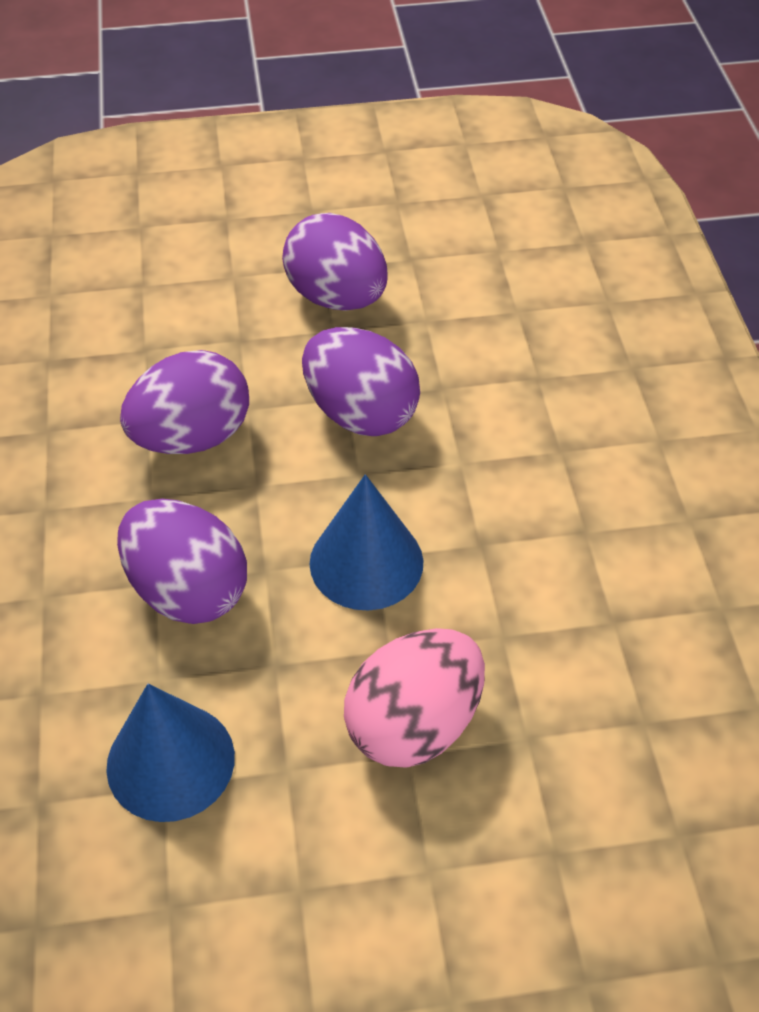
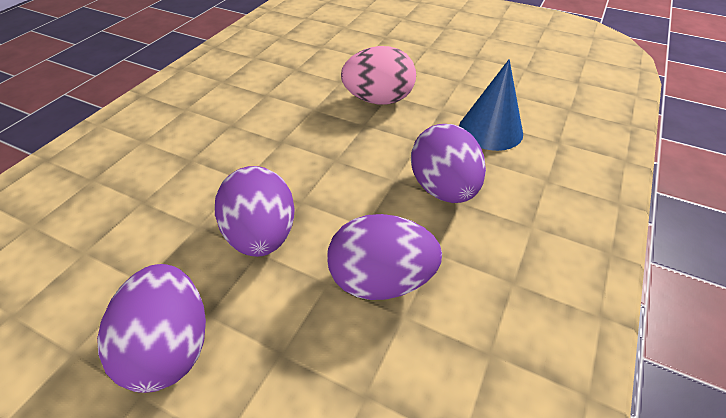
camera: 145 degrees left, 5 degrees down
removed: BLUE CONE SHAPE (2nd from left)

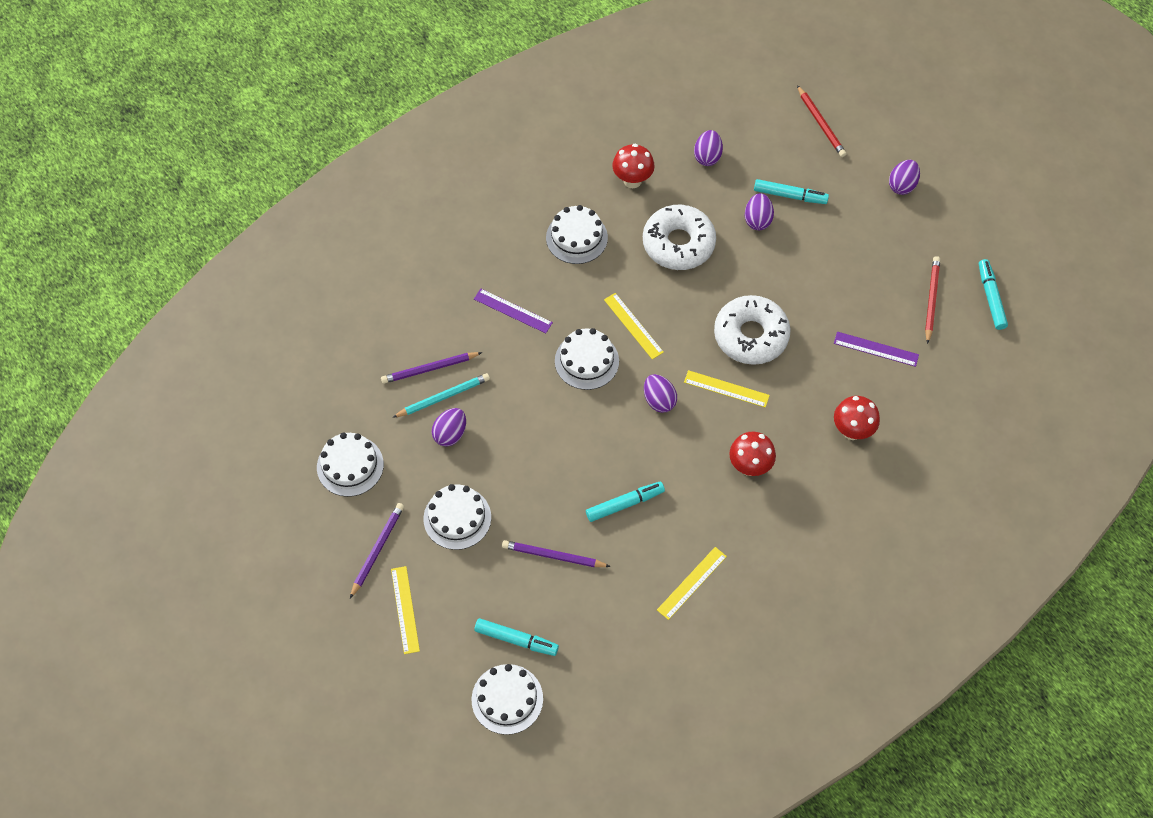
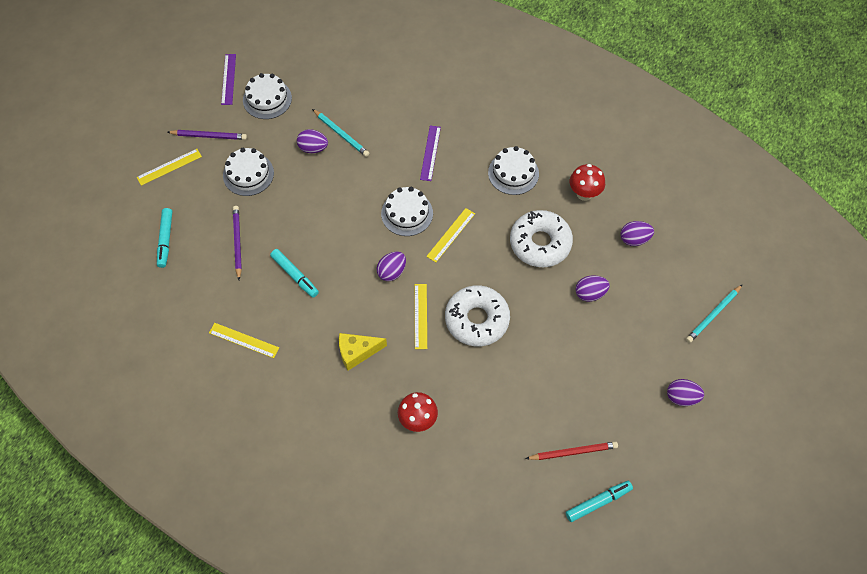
camera: 70 degrees right, 0 degrees up
removed: ROYAL PURPLE PENCIL (2nd from left); PURE WHITE LAYER CAKE (3rd from left); TEAL MARKER PEN (3rd from left)
moved: ROYAL PURPLE RULER (2nd from left in the first image) to ROYAL PURPLE RULER (1st from left)
replaced: SCARLET FUNGUS (2nd from left) to YELLOW PIECE OF CHEESE
recoloured: SCARLET PENCIL (1st from left) to TEAL PENCIL (2nd from left)

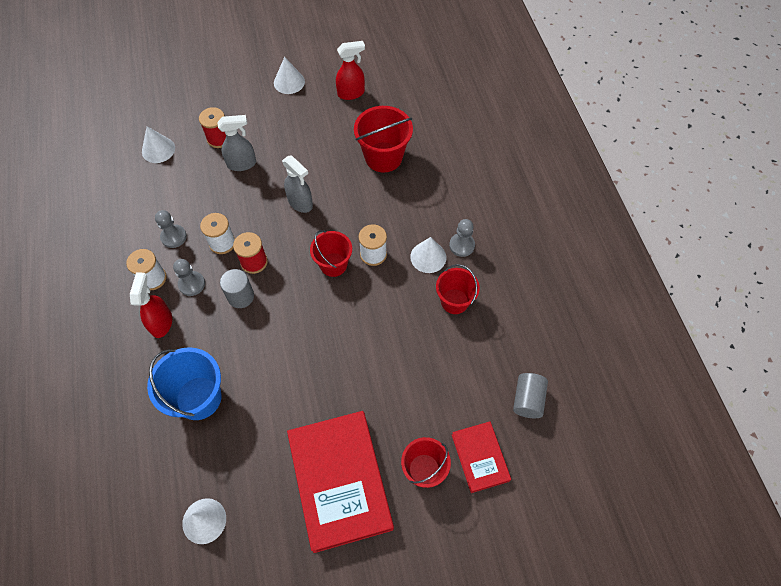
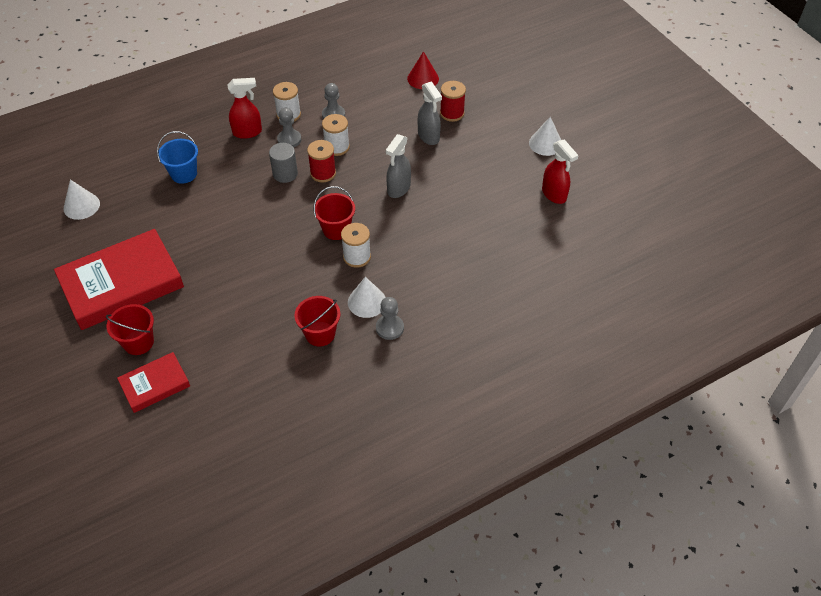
camera: 75 degrees right, 10 degrees down
removed: SCARLET BUCKET (2nd from left); ASH-GREY CYLINDER SHAPE (2nd from left)
recoloured: PURE WHITE CONE SHAPE (1st from left) to SCARLET CONE SHAPE
resized: BLUE BUCKET x0.67

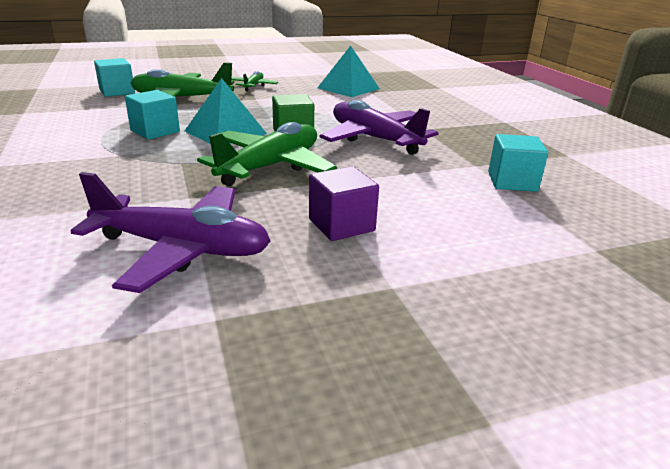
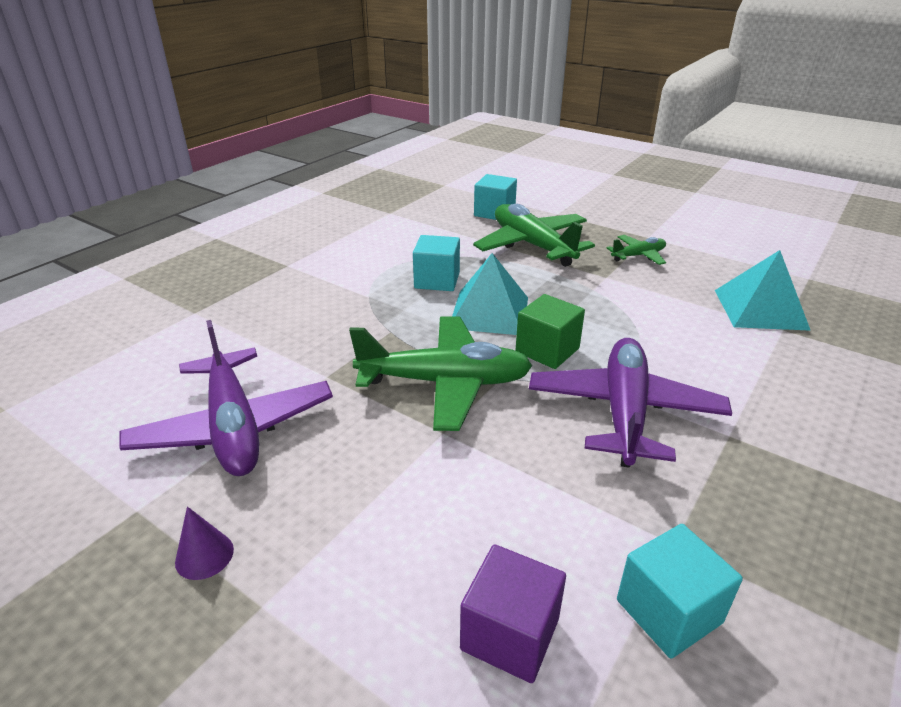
camera: 55 degrees right, 5 degrees up
added: ROYAL PURPLE CONE SHAPE
moved: ROYAL PURPLE SOLID CUBE

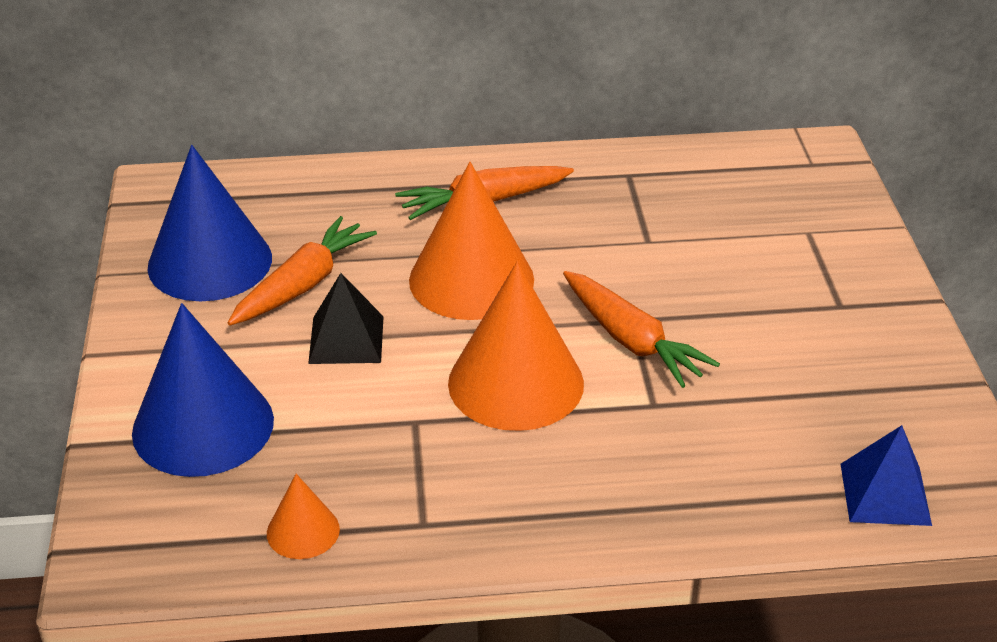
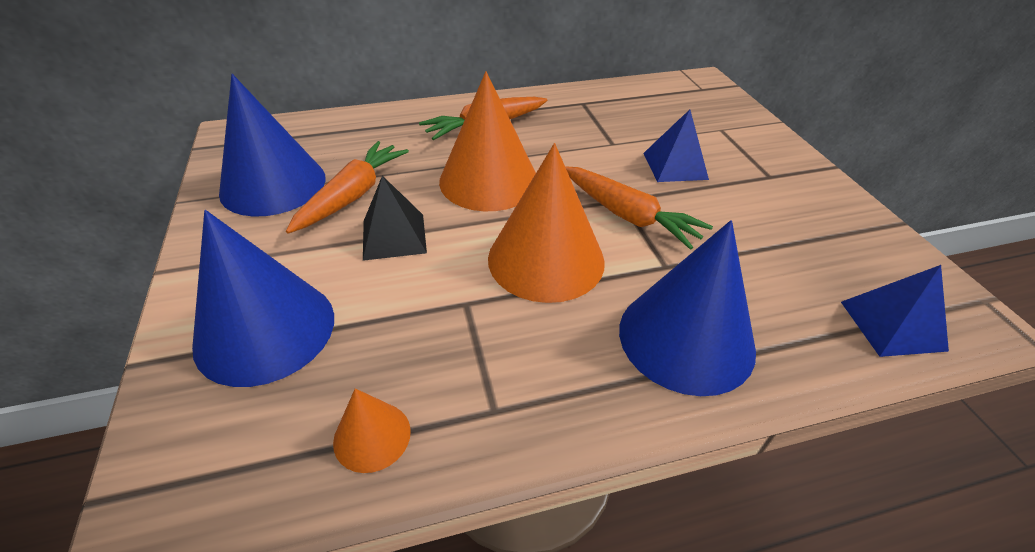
camera: 10 degrees left, 5 degrees up
added: BLUE CONE SHAPE (3rd from left); BLUE SOLID PYRAMID (1st from left)

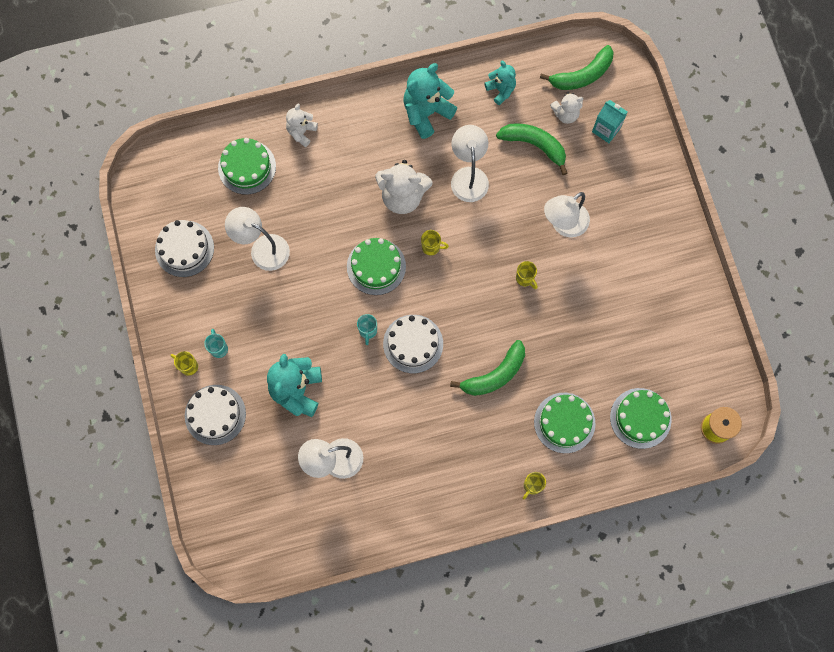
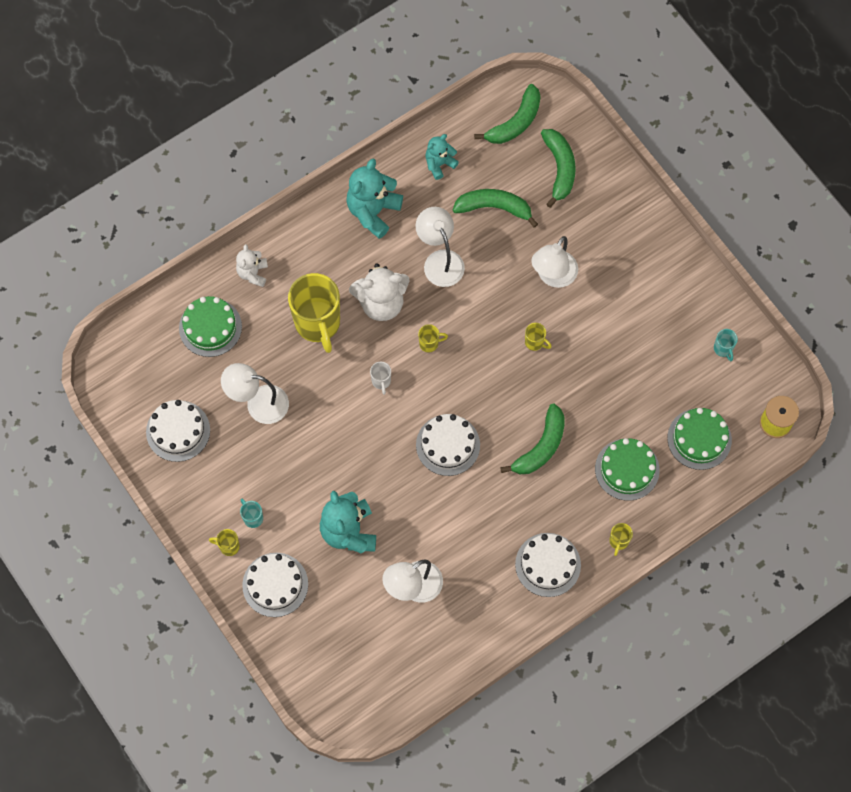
camera: 20 degrees left, 5 degrees down
removed: PURE WHITE TEDDY BEAR (3rd from left)
added: YELLOW TEA MUG (2nd from left); PURE WHITE LAYER CAKE (4th from left)
moved: TEAL TEA MUG (2nd from left)
replaced: EMERALD LAYER CAKE (2nd from left) to PURE WHITE TEA MUG; TEAL CARTON to EMERALD BANANA FRUIT (4th from left)
turned: TEAL TEDDY BEAR (3rd from left) 75 degrees counterclockwise

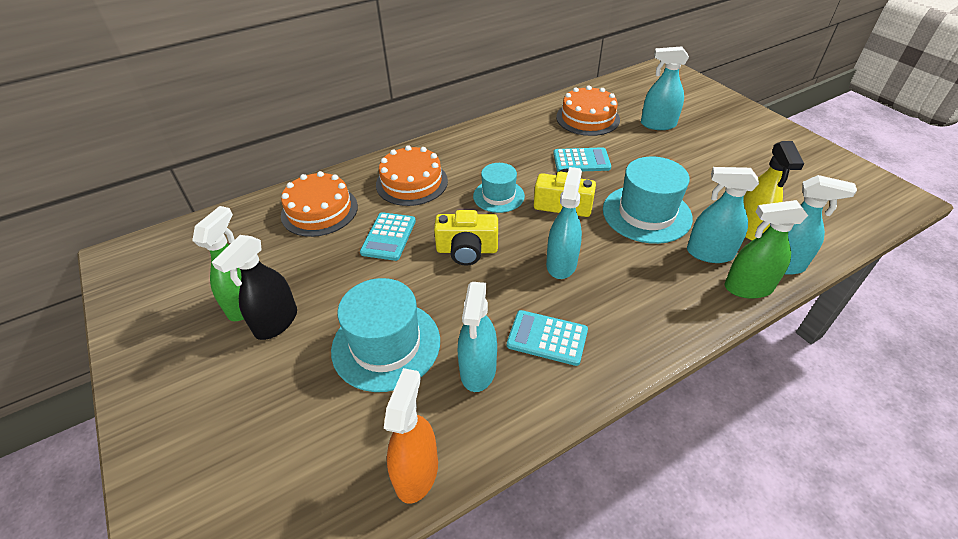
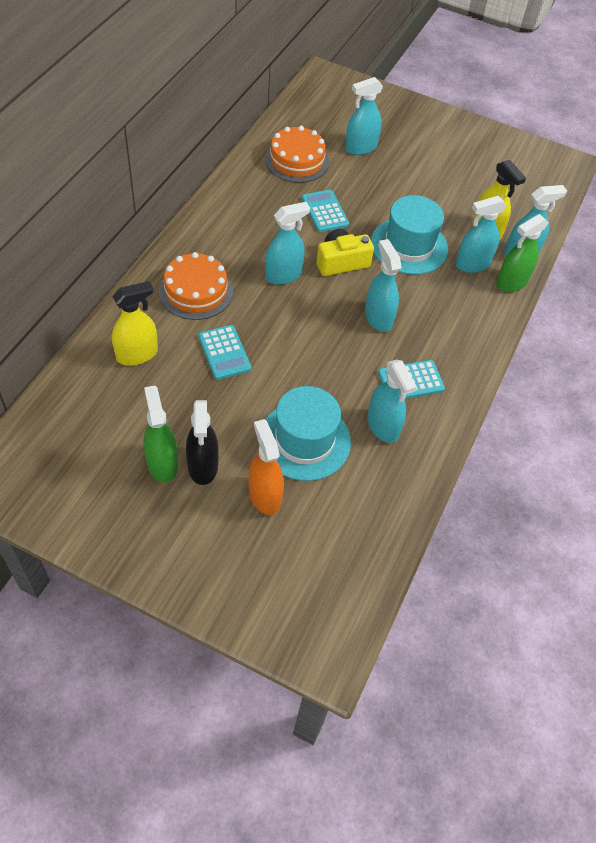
camera: 40 degrees left, 10 degrees up
removed: YELLOW PHOTO CAMERA (1st from left)
moved: ORANGE SPRAY CLEANER
replaced: ORANGE LAYER CAKE (1st from left) to YELLOW SPRAY CLEANER (1st from left); TEAL HAT (2nd from left) to TEAL SPRAY CLEANER (1st from left)
turned: TEAL CALCULATOR (3rd from left in the first image) 75 degrees counterclockwise

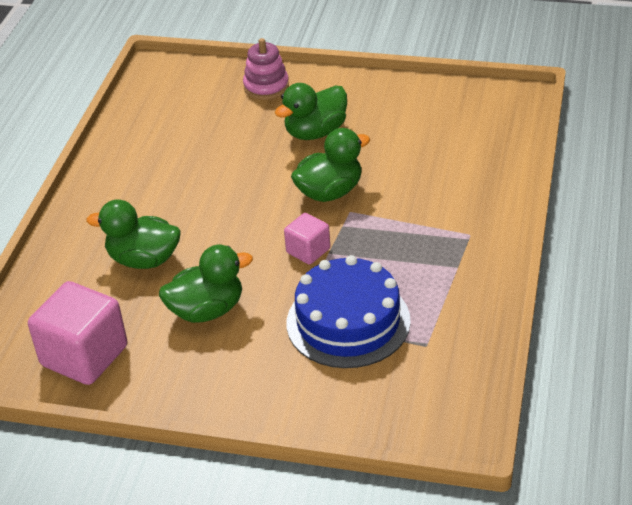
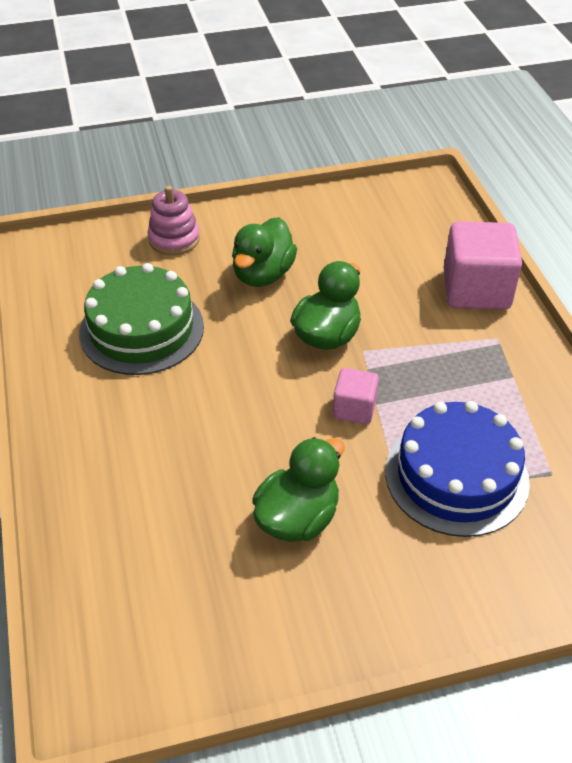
camera: 30 degrees left, 5 degrees up
removed: EMERALD RUBBER DUCK (1st from left)
added: EMERALD LAYER CAKE
moved: ROSE-PINK SOLID CUBE (1st from left in the first image) to ROSE-PINK SOLID CUBE (2nd from left)

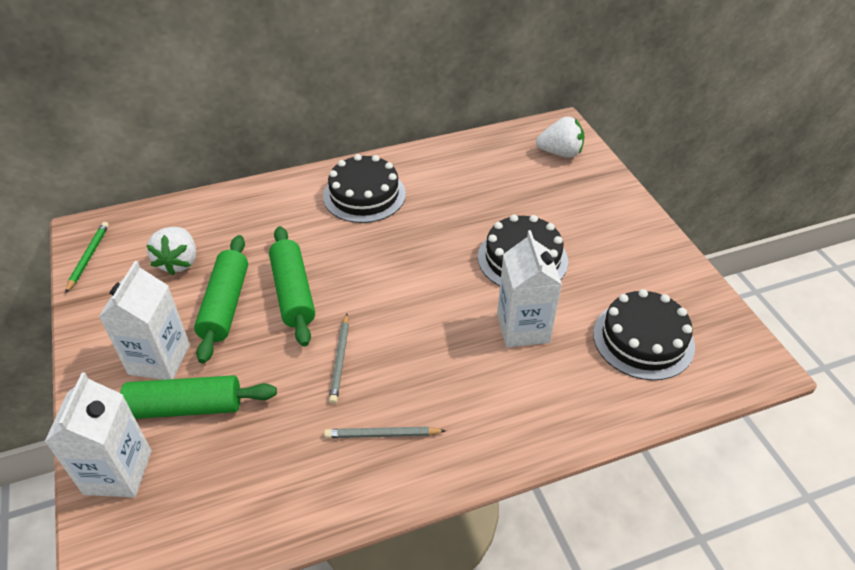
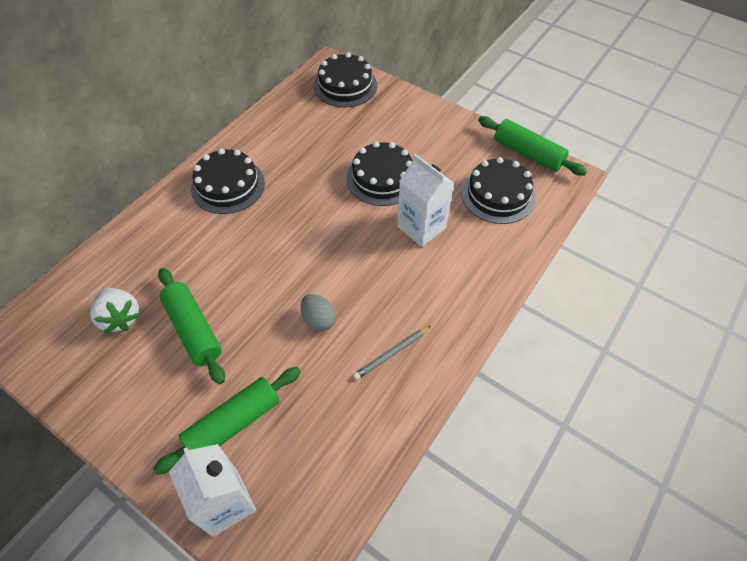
camera: 35 degrees left, 10 degrees up
removed: EMERALD PENCIL; PURE WHITE CARTON (2nd from left)
moved: EMERALD DOUGH ROLLER (3rd from left)
replaced: ASH-GREY PENCIL (1st from left) to ASH-GREY EGG SHAPE; PURE WHITE TOY STRAWBERRY (2nd from left) to BLACK LAYER CAKE (2nd from left)

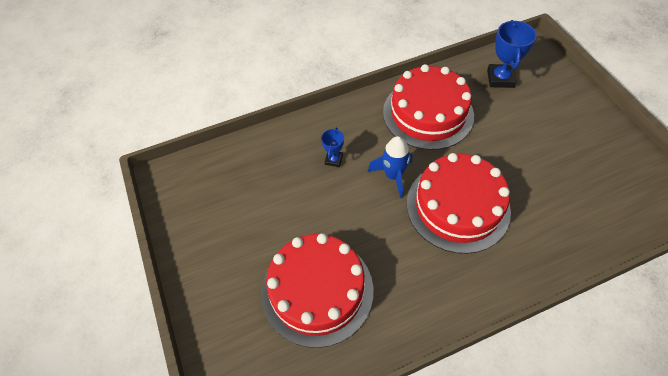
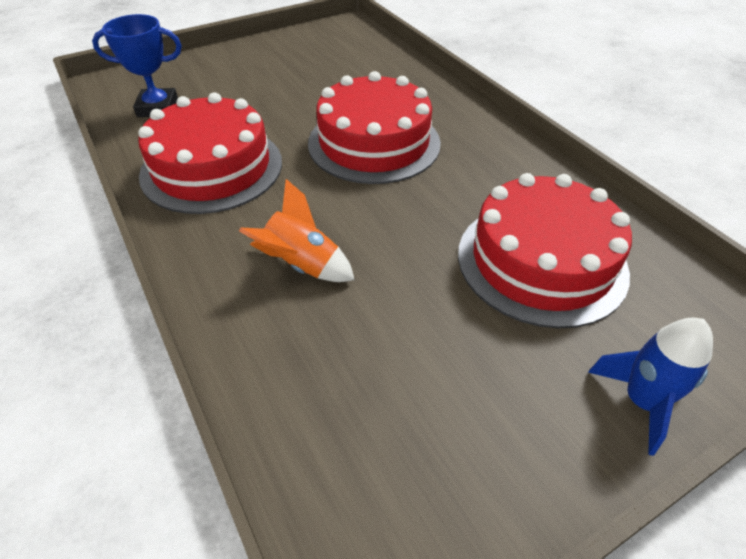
camera: 100 degrees left, 10 degrees down
moved: BLUE ROCKET
replaced: BLUE AWARD CUP (1st from left) to ORANGE ROCKET

